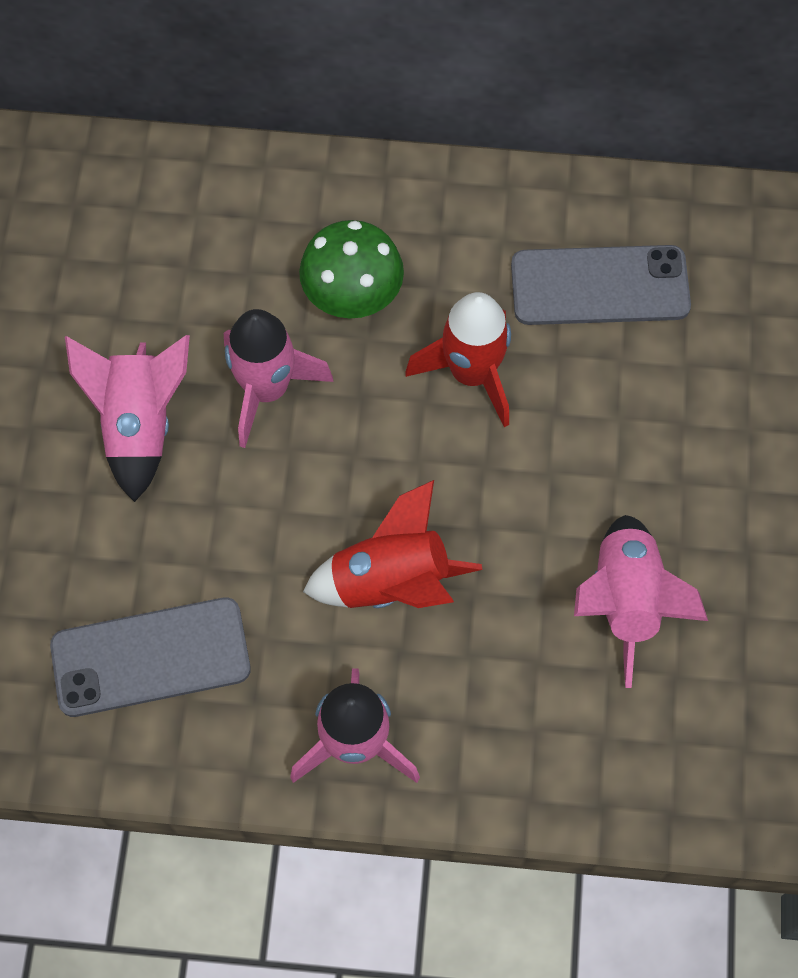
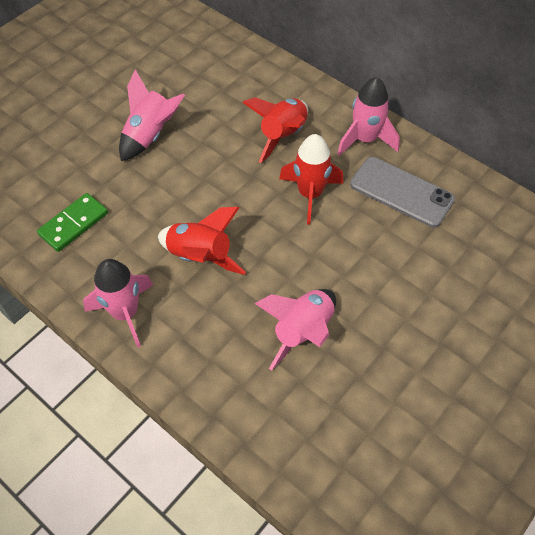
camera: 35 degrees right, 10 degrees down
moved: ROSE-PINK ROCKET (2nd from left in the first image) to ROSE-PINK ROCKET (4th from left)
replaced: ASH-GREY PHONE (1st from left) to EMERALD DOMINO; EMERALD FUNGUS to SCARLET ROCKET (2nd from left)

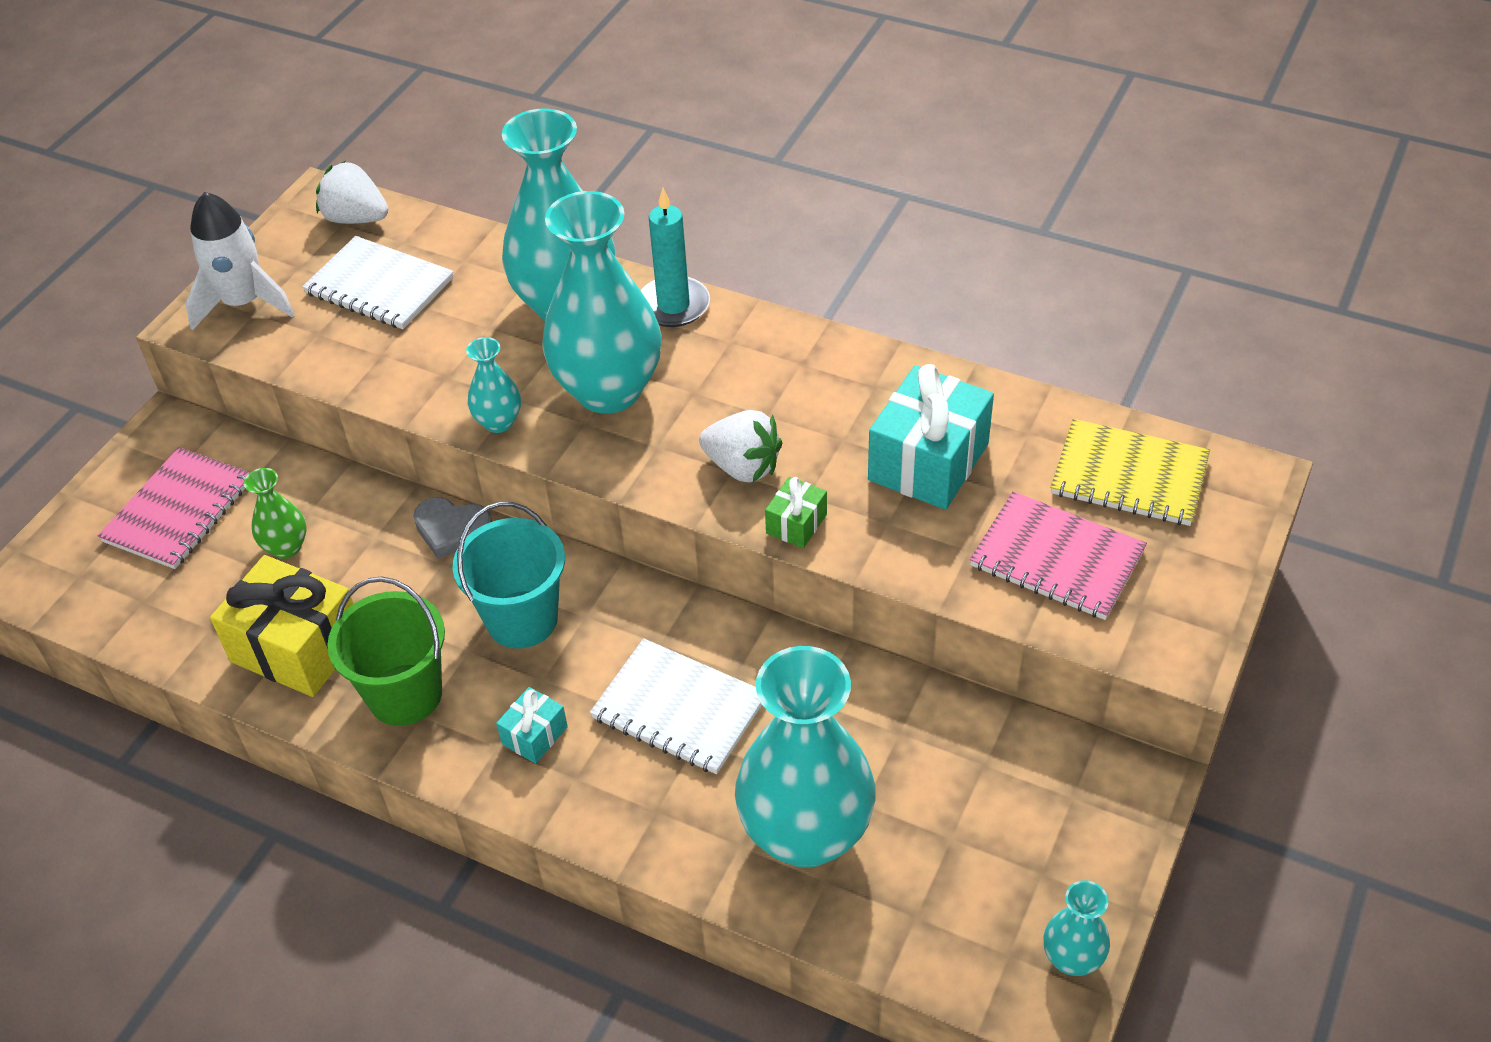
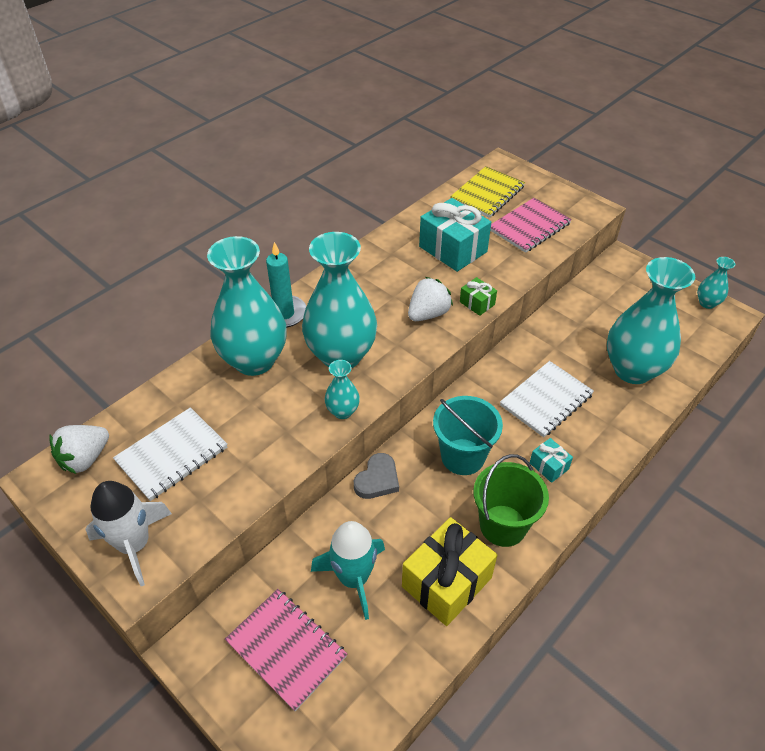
camera: 75 degrees left, 0 degrees up
replaced: EMERALD FLOWER VASE to TEAL ROCKET

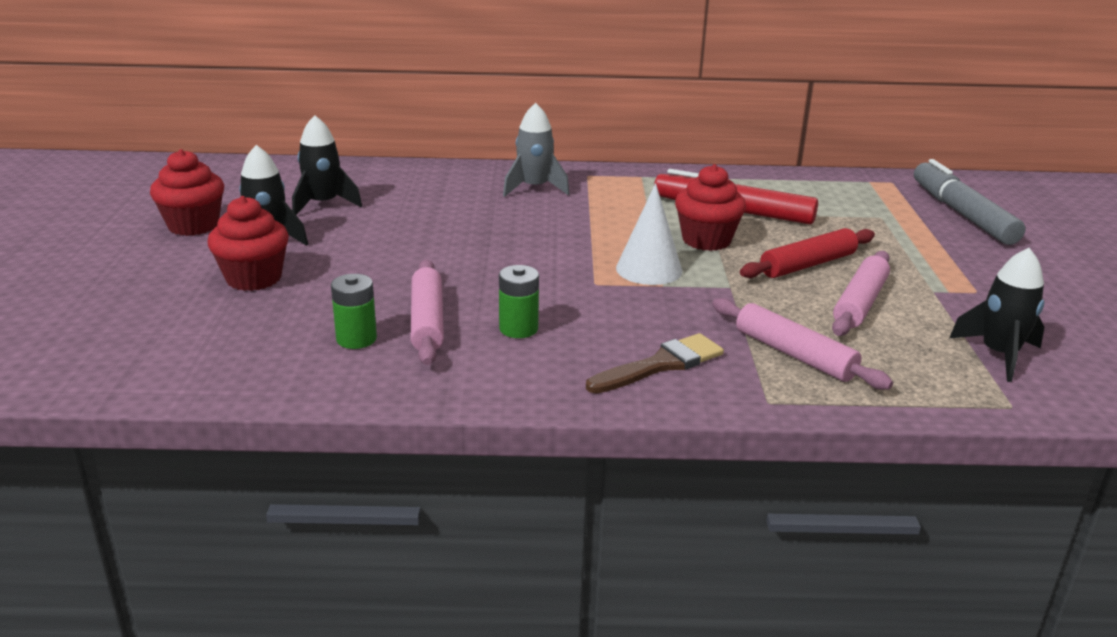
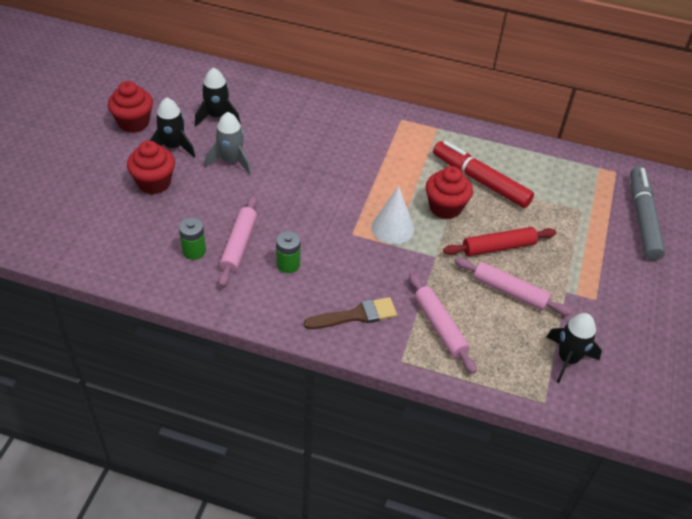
camera: 15 degrees right, 20 degrees up
moved: ASH-GREY ROCKET
turned: ROSE-PINK DOUGH ROLLER (3rd from left) 75 degrees clockwise

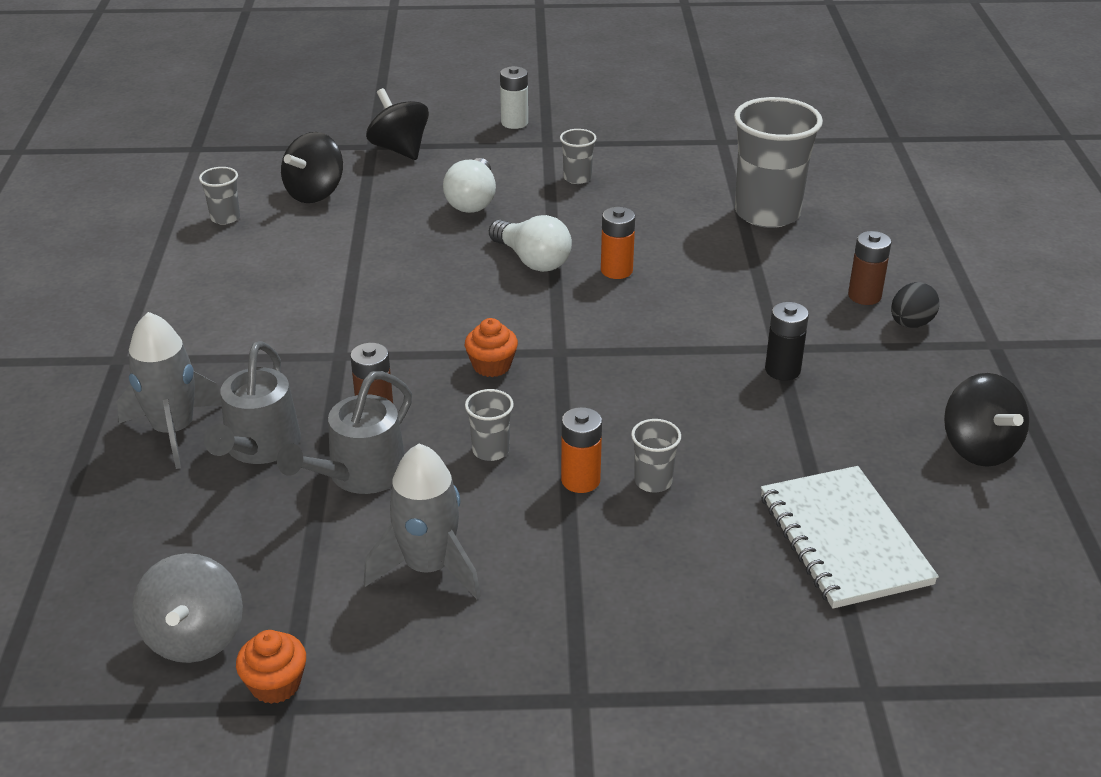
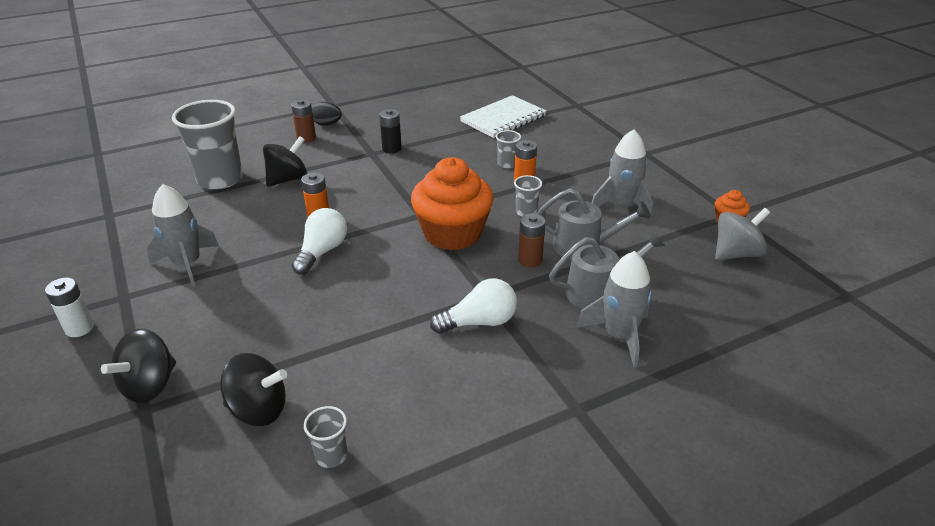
camera: 115 degrees left, 0 degrees up
moved: PURE WHITE LIGHT BULB (1st from left in the first image) to PURE WHITE LIGHT BULB (2nd from left); BLACK TOY TOP (3rd from left)
replaced: ASH-GREY BEAKER (3rd from left) to ASH-GREY ROCKET (1st from left)
resized: ORANGE FAIRY CAKE (2nd from left in the first image) x2.32

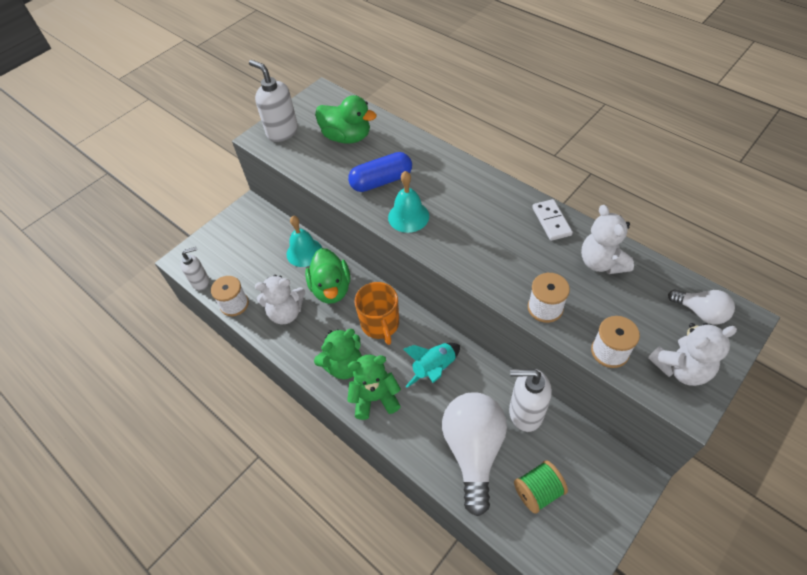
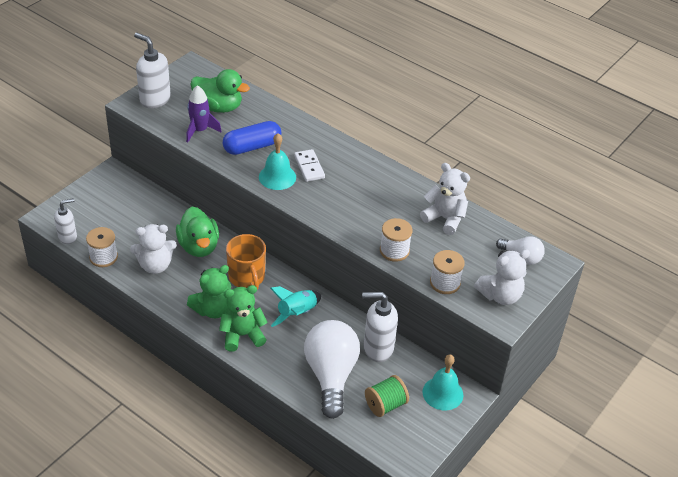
camera: 10 degrees left, 10 degrees down
added: ROYAL PURPLE ROCKET
moved: TEAL SCHOOL BELL (1st from left in the first image) to TEAL SCHOOL BELL (2nd from left); PURE WHITE DOMINO
turned: PURE WHITE TEDDY BEAR (2nd from left) 150 degrees clockwise

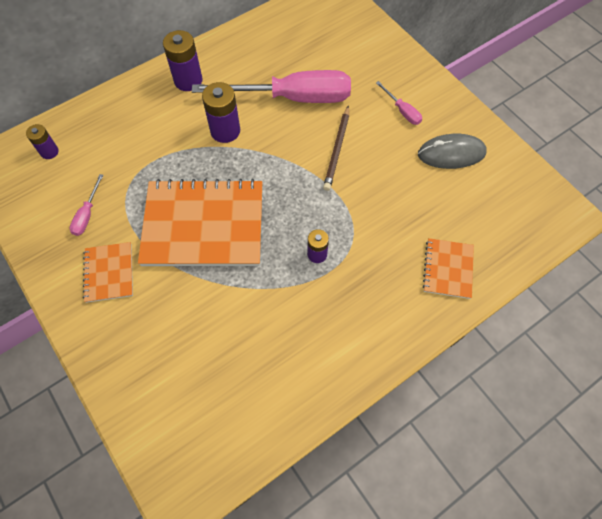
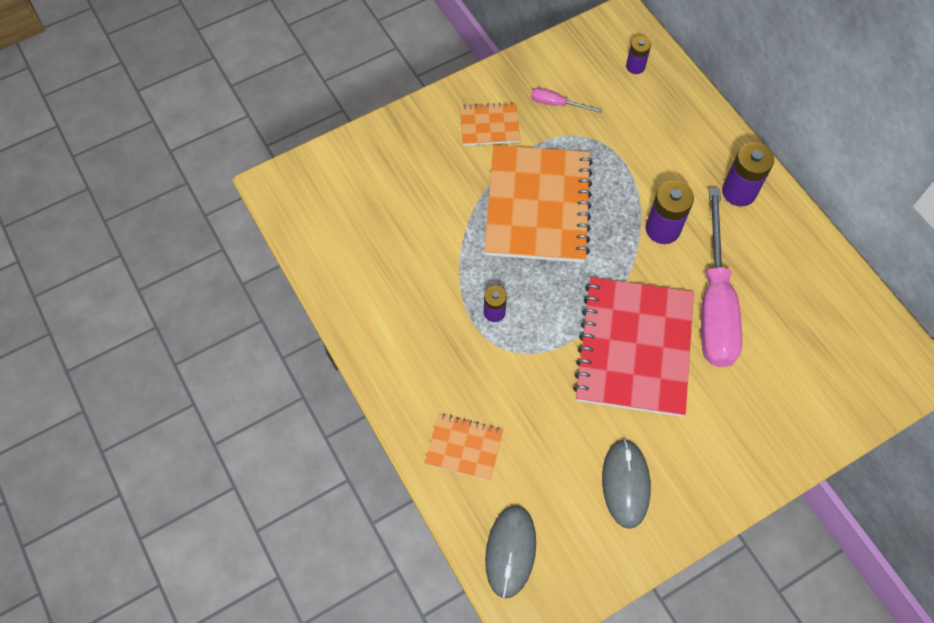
camera: 95 degrees right, 0 degrees up
removed: ROSE-PINK SCREWDRIVER (3rd from left)
added: ASH-GREY MOUSE (1st from left)
replaced: DARK BROWN PENCIL to SCARLET NOTEBOOK

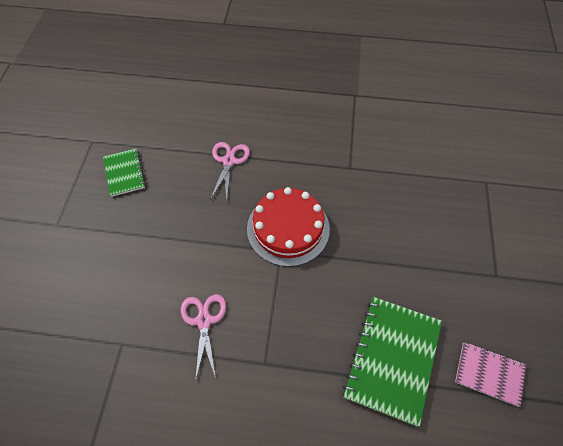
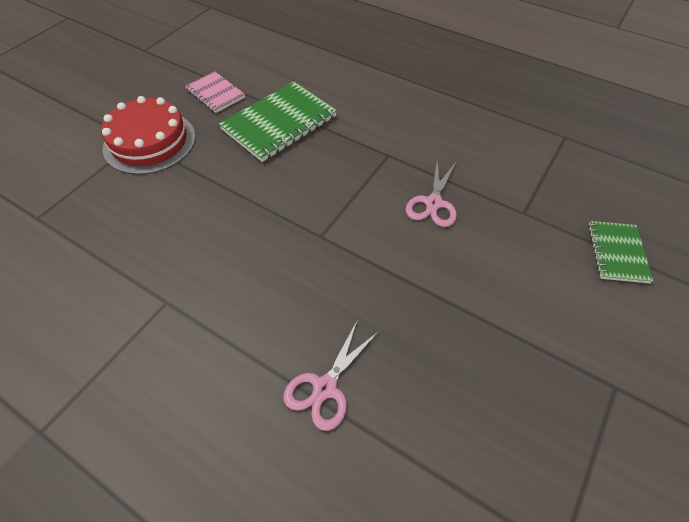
camera: 155 degrees left, 5 degrees down
moved: EMERALD NOTEBOOK (1st from left in the first image) to EMERALD NOTEBOOK (2nd from left); SCARLET LAYER CAKE

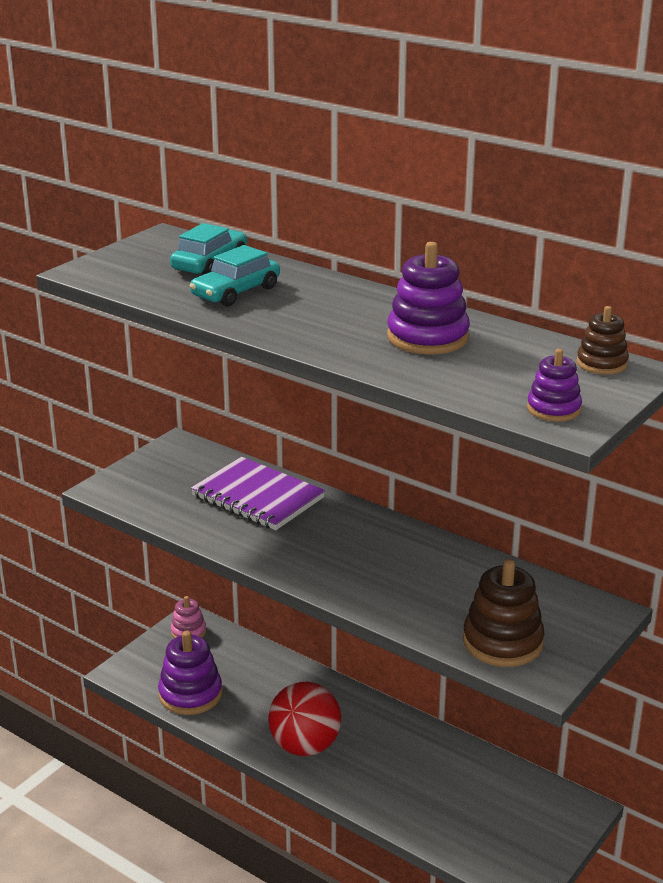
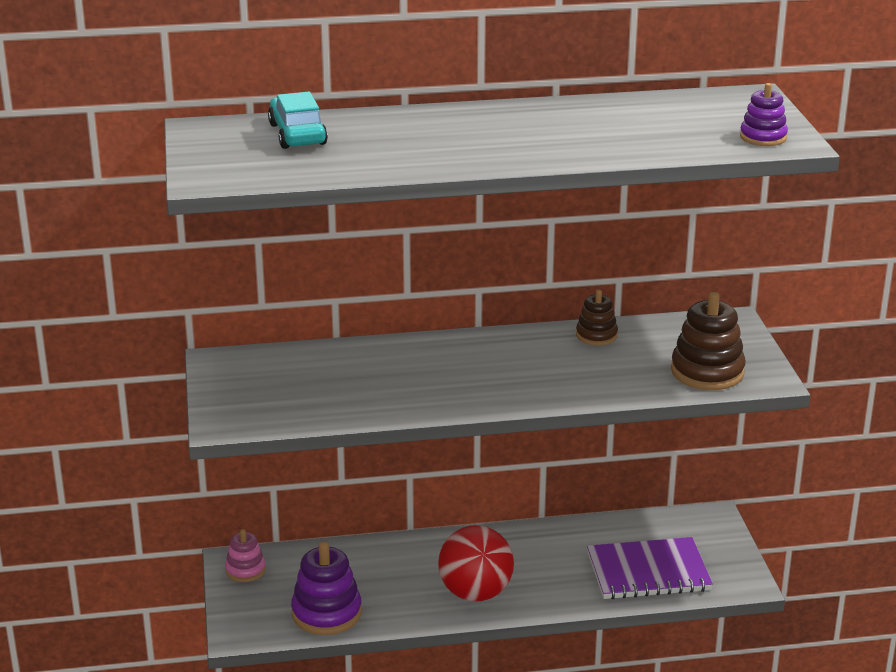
camera: 45 degrees left, 0 degrees up
removed: TEAL AUTOMOBILE (2nd from left); ROYAL PURPLE RING STACKER (2nd from left)
moved: ROYAL PURPLE NOTEBOOK; DARK BROWN RING STACKER (2nd from left in the first image) to DARK BROWN RING STACKER (1st from left)

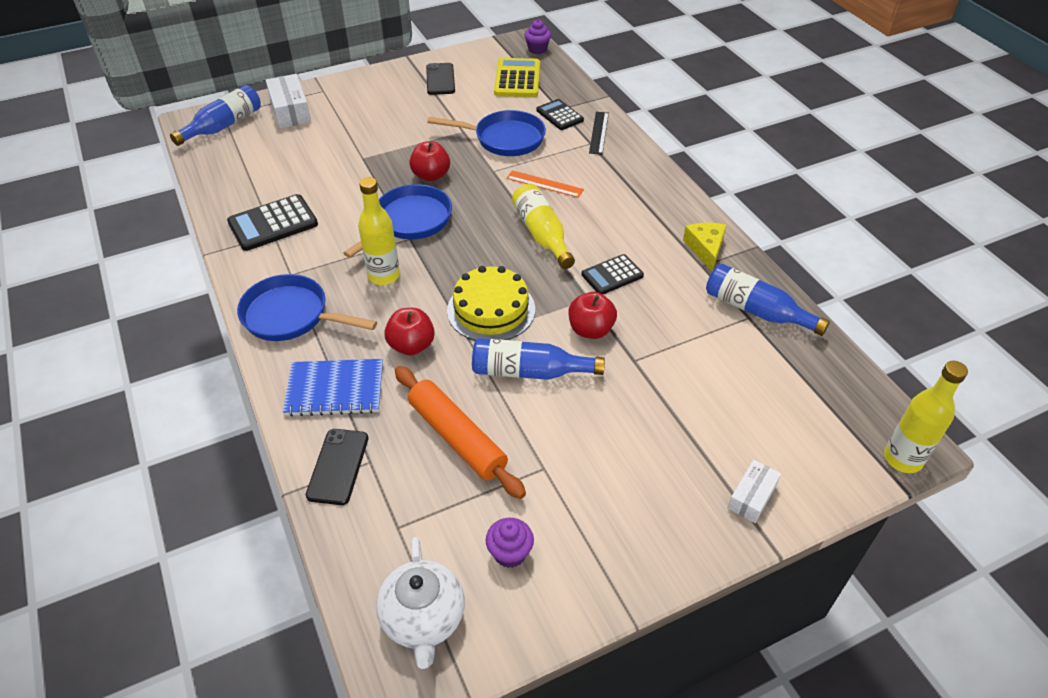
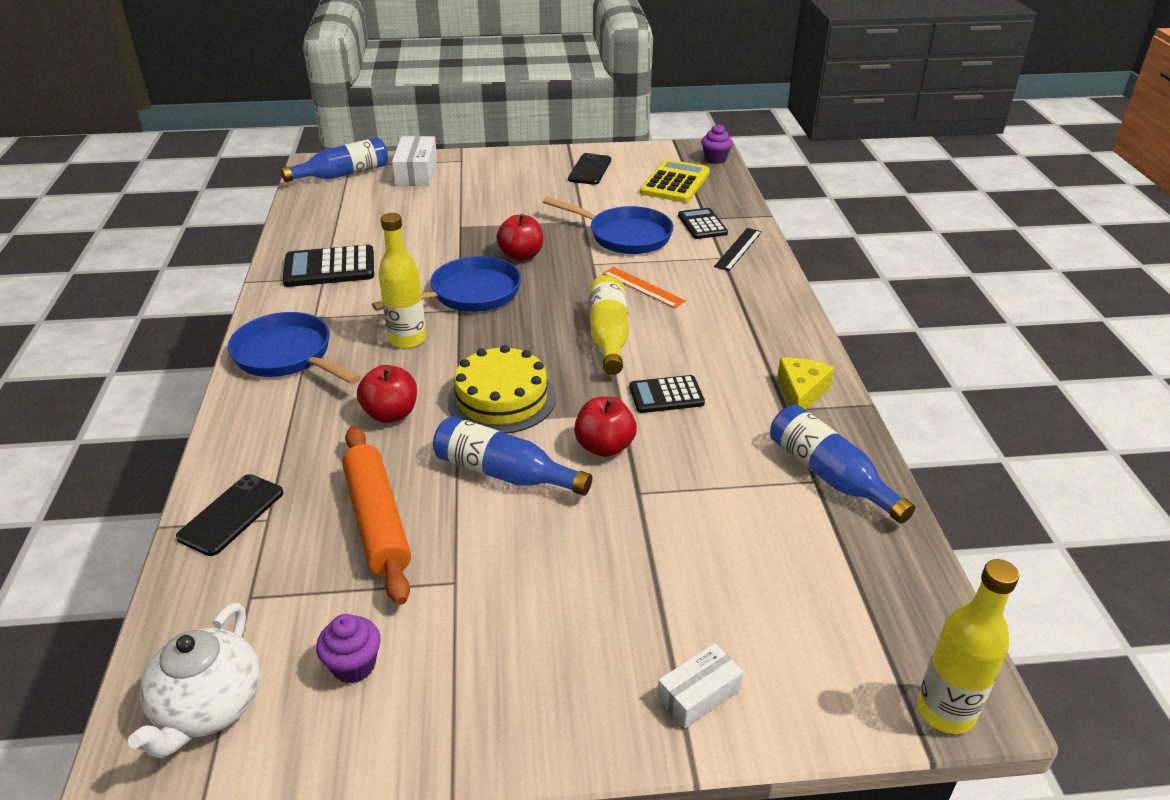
camera: 20 degrees right, 10 degrees down
removed: BLUE NOTEBOOK

